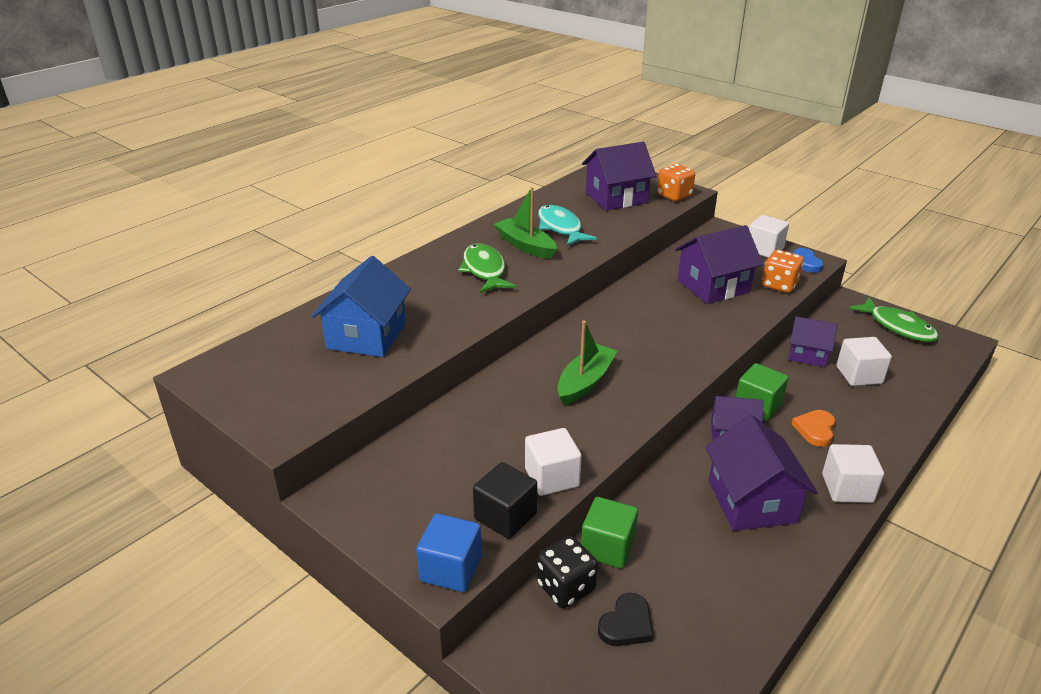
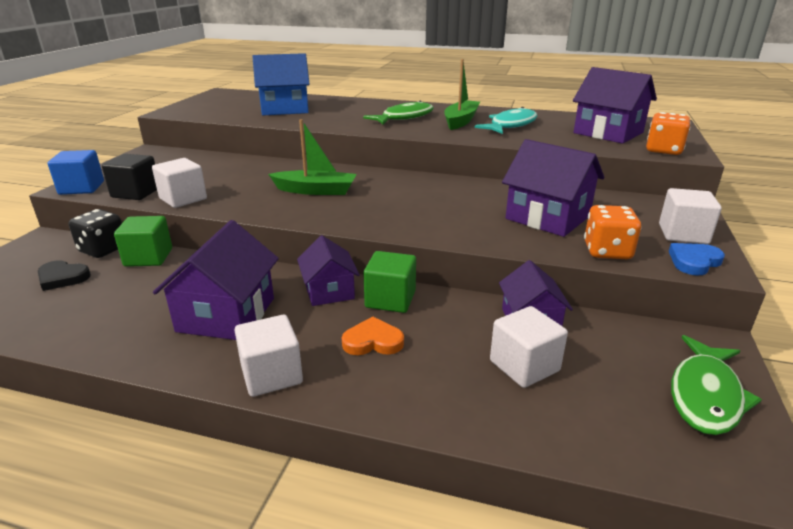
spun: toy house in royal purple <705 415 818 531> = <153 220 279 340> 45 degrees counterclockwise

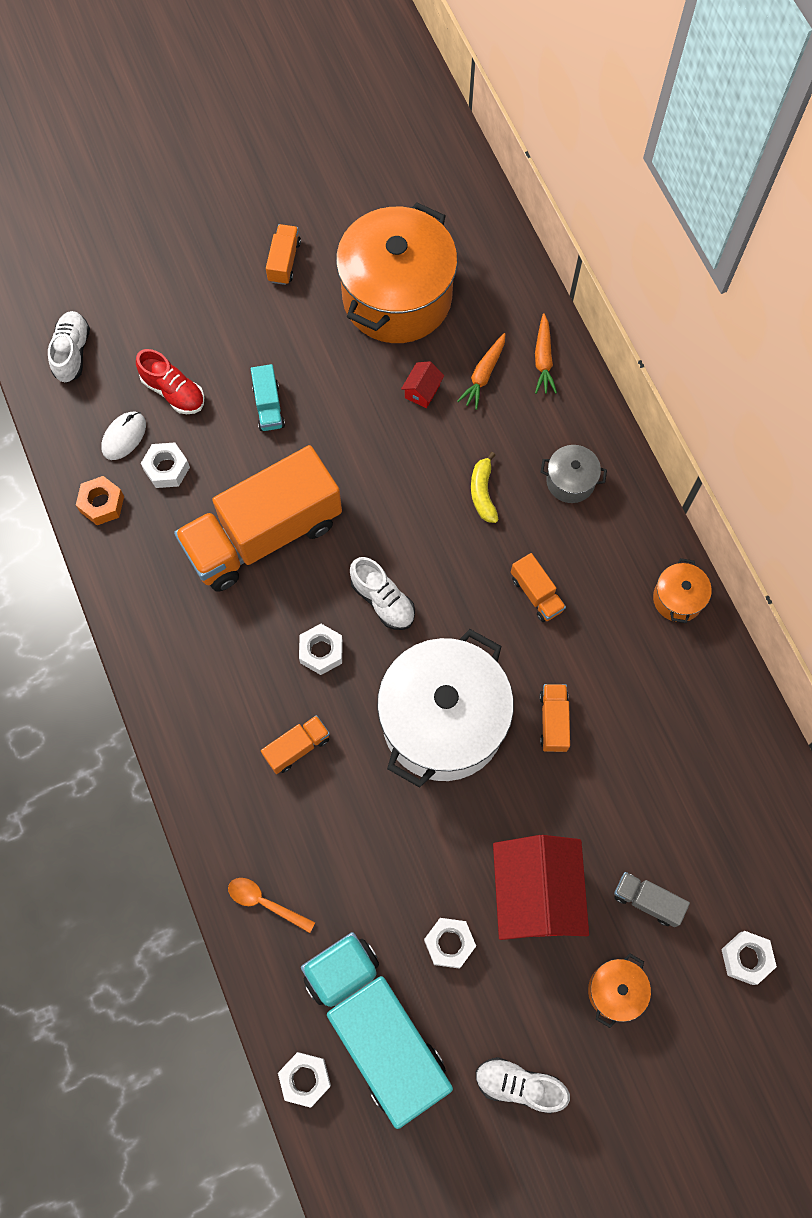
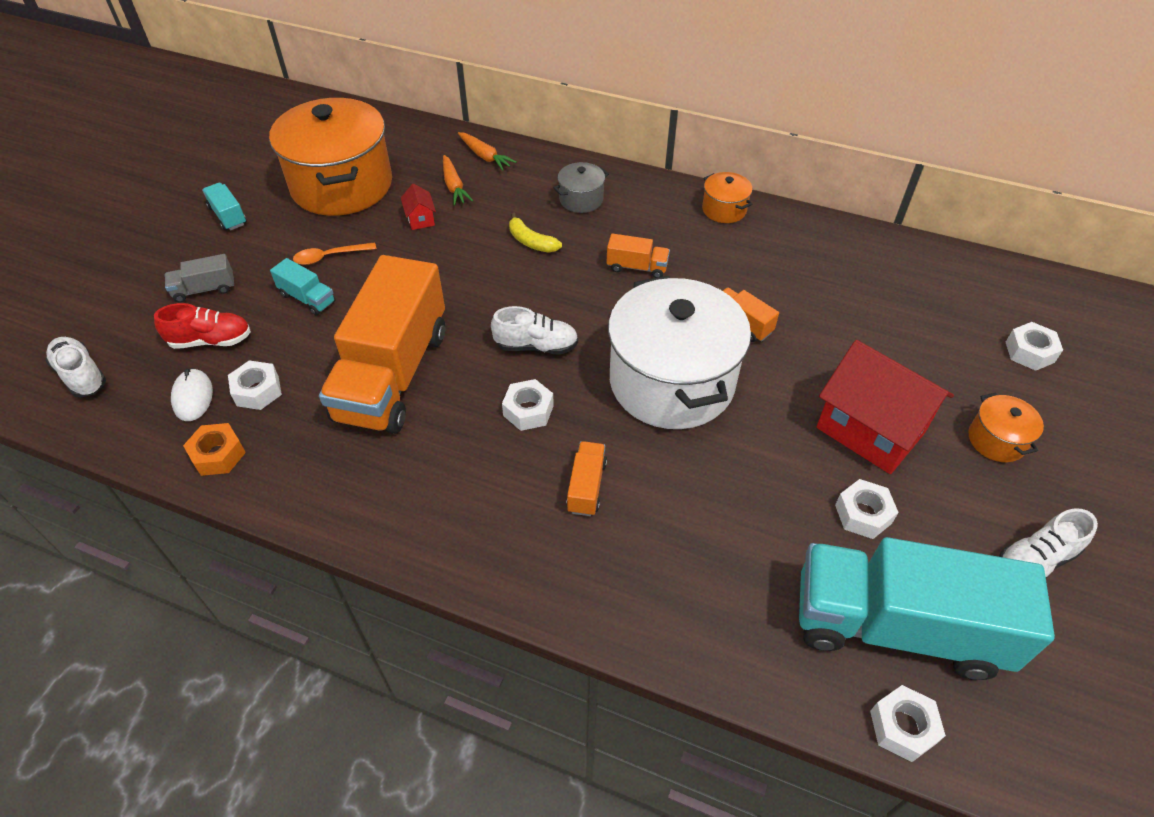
relocated: toy truck in gray <614 872 690 927> to <165 254 234 303>; spoon in orange-coloured <228 878 315 933> to <293 242 376 265>
colour: toy truck in orange-coloured <266 224 301 285> to toy truck in aqua <202 183 247 231>

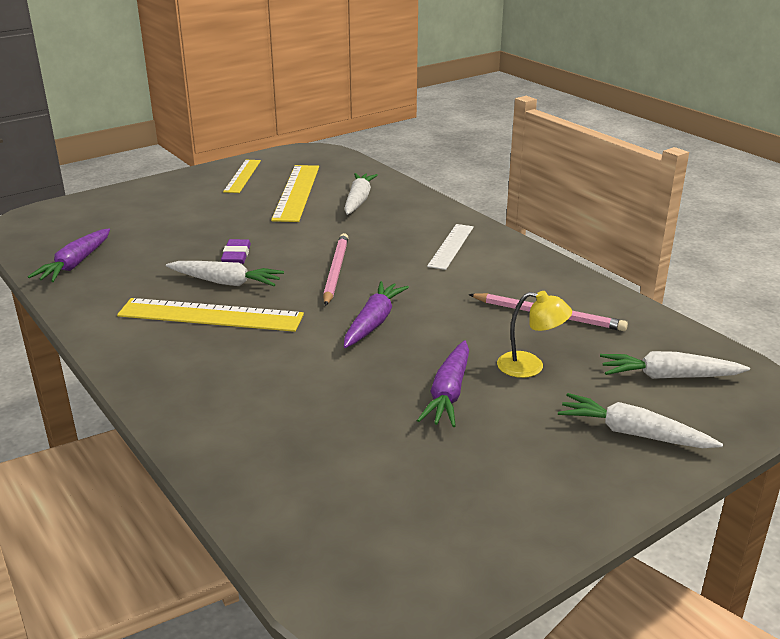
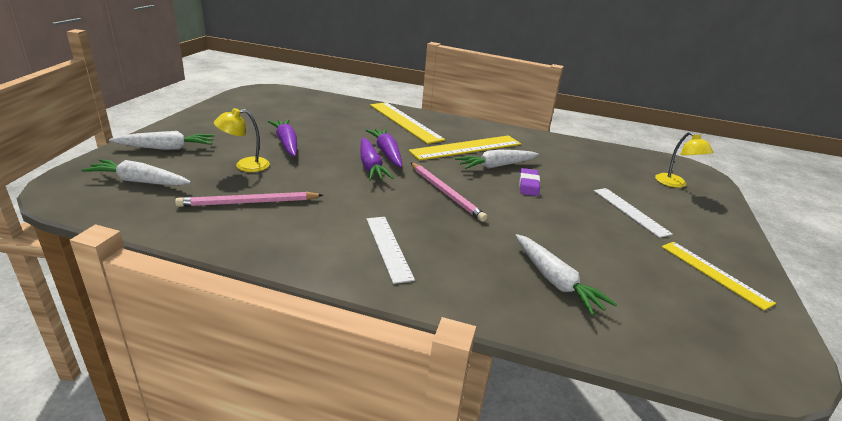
appeared: straightedge in snow-white <594 188 673 238>; desk lamp in golden <655 132 714 188>
relocated: root vegetable in royal purple <28 228 110 282> to <366 128 402 167>; straightedge in golden <271 165 319 222> to <370 102 445 144>
spun: root vegetable in snow-white <600 351 750 379> = <82 159 191 186> 135 degrees counterclockwise; gum eraser in royal purple <221 239 251 264> = <519 168 540 196> 45 degrees clockwise

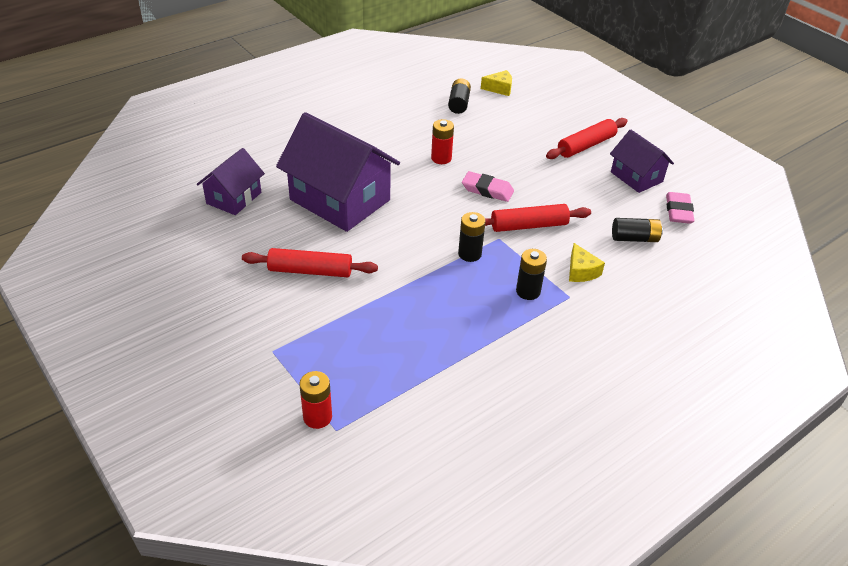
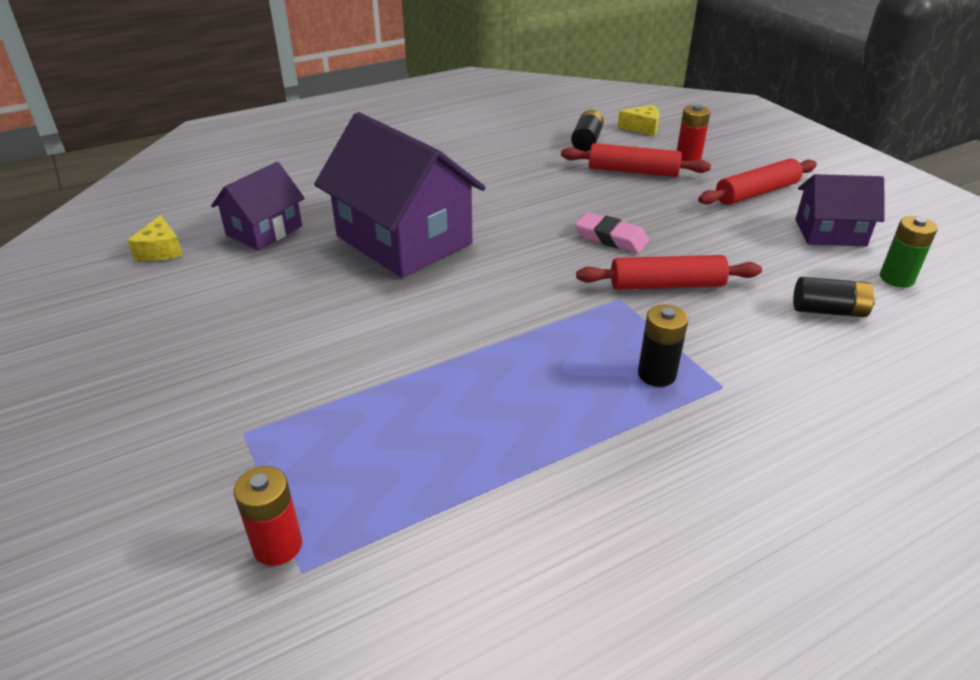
missing: power cell in ebony <458 212 486 262>
relocated: cheese wedge in golden <569 243 605 282> to <127 215 183 261>; dough roller in red <242 248 378 277> to <561 143 711 177>; power cell in red <431 119 454 164> to <677 104 710 161>
exchanged: gum eraser in pink <666 192 694 224> to power cell in green <880 216 938 288>
spun: toy house in royal purple <610 129 674 193> = <795 174 885 246> 60 degrees counterclockwise

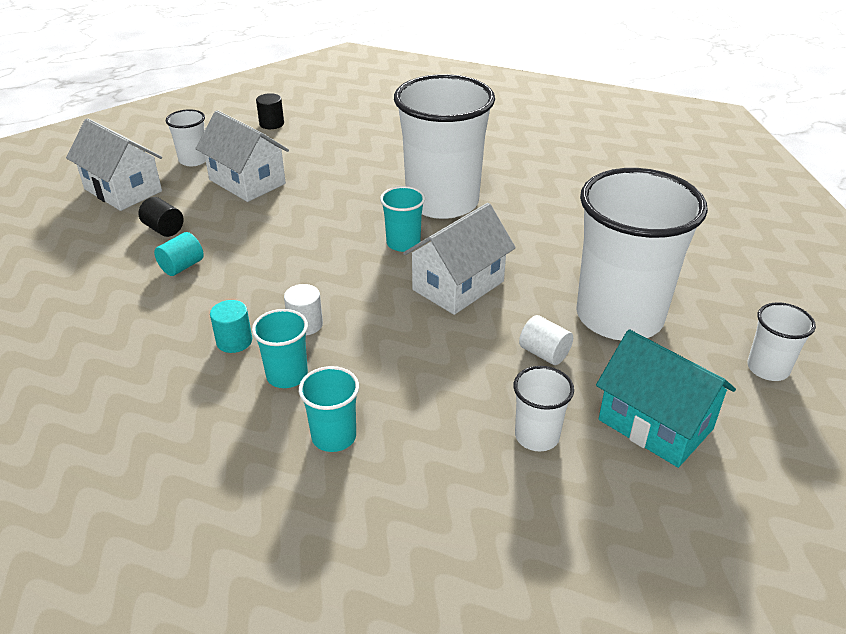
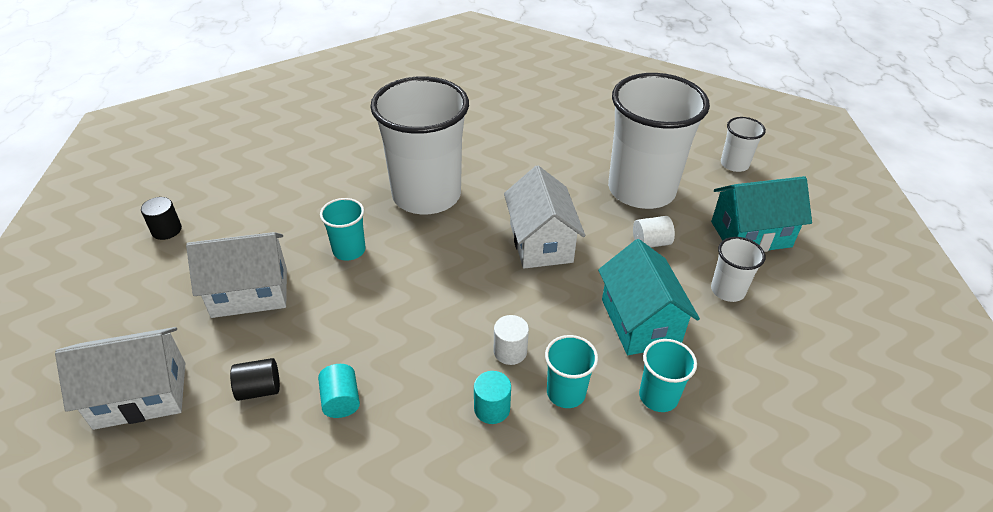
missing: tumbler in snow-white <166 109 206 166>
appeared: toy house in aqua <598 239 700 355>
relocated: tumbler in aqua <380 186 425 252> to <320 198 366 261>

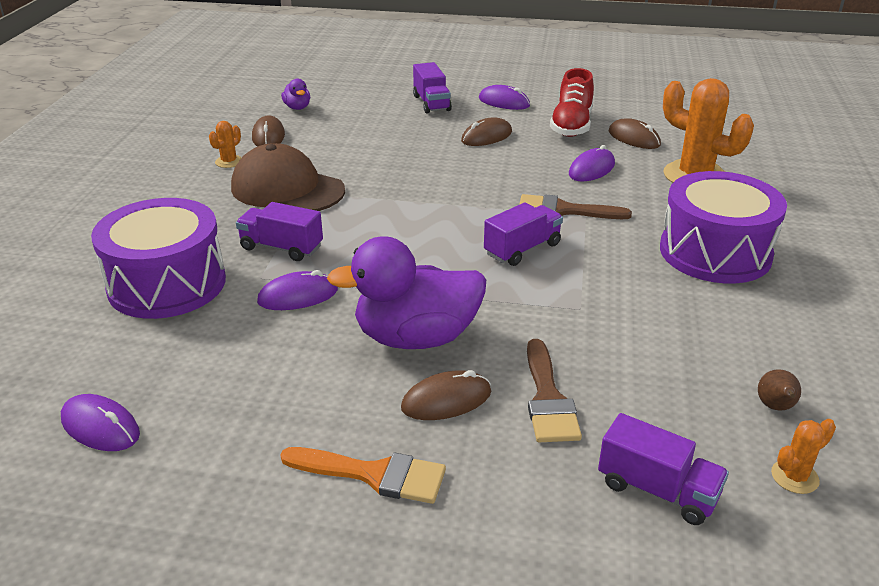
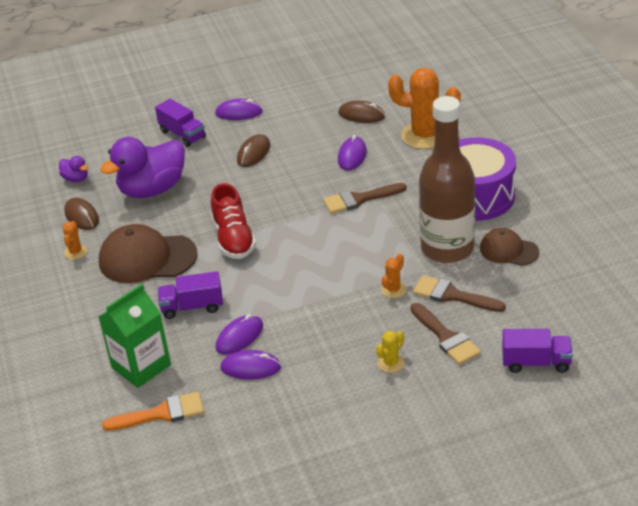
missing: toy truck in royal purple <484 203 563 266>; pear fruit in dark brown <758 369 801 411>
appeared: paint brush in dark brown <413 275 506 312>; drink bottle in dark brown <419 96 475 263>; cap in dark brown <480 228 539 266>
relocated: toy duck in royal purple <327 236 486 349> to <100 137 185 198>; paint brush in orange-coloured <280 447 446 504> to <102 391 204 431>; lace-up shoe in red <550 68 594 137> to <211 183 256 259>; computer mouse in royal purple <61 394 140 451> to <220 350 281 380>; saguaro cactus in orange-coloured <771 419 836 494> to <381 254 406 298>
exchanged: toy drum in royal purple <91 198 226 319> to juice carton in green <98 284 171 388>; computer mouse in dark brown <401 370 491 420> to saguaro cactus in golden <376 331 405 373>

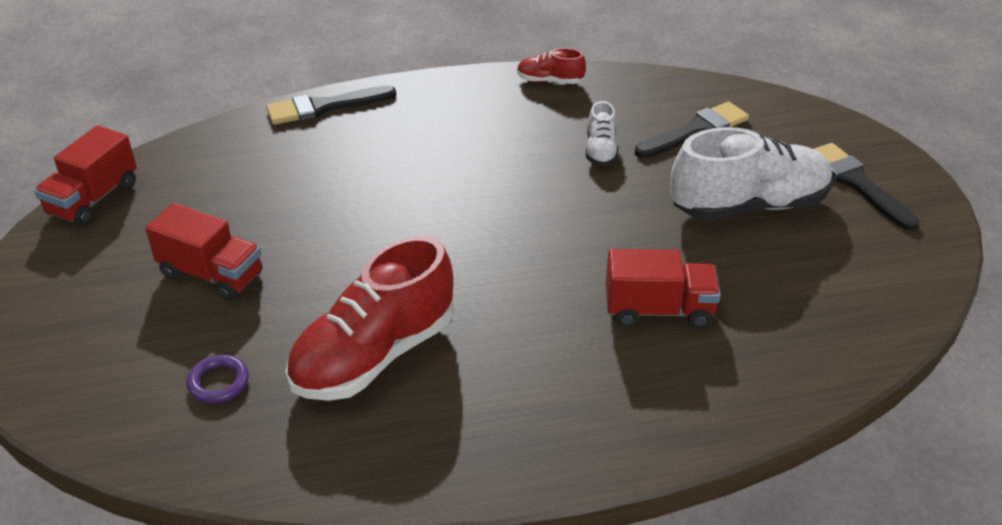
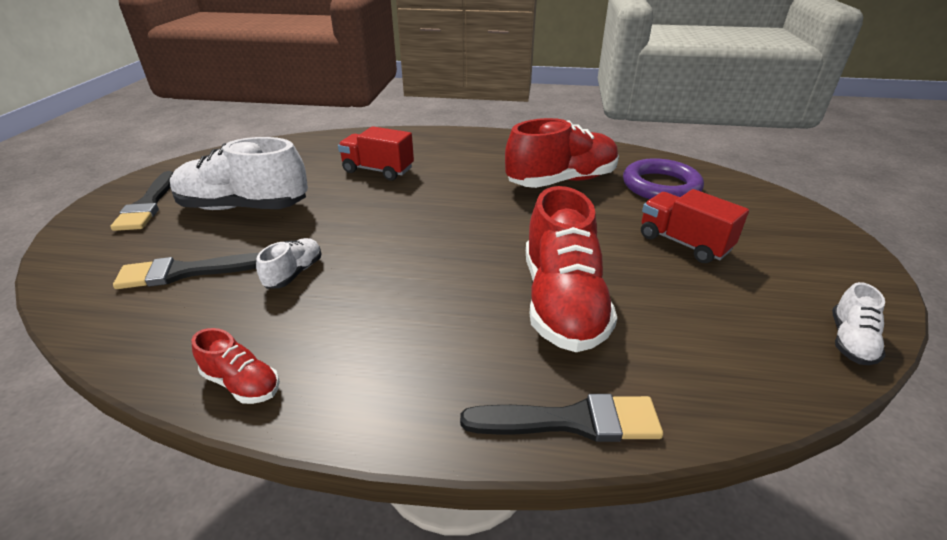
appeared: lace-up shoe in red <526 186 617 352>
exchanged: toy truck in red <34 125 137 226> to lace-up shoe in snow-white <832 282 886 365>
size: hoop in royal purple <186 355 249 403> = <623 158 704 199> x2.00

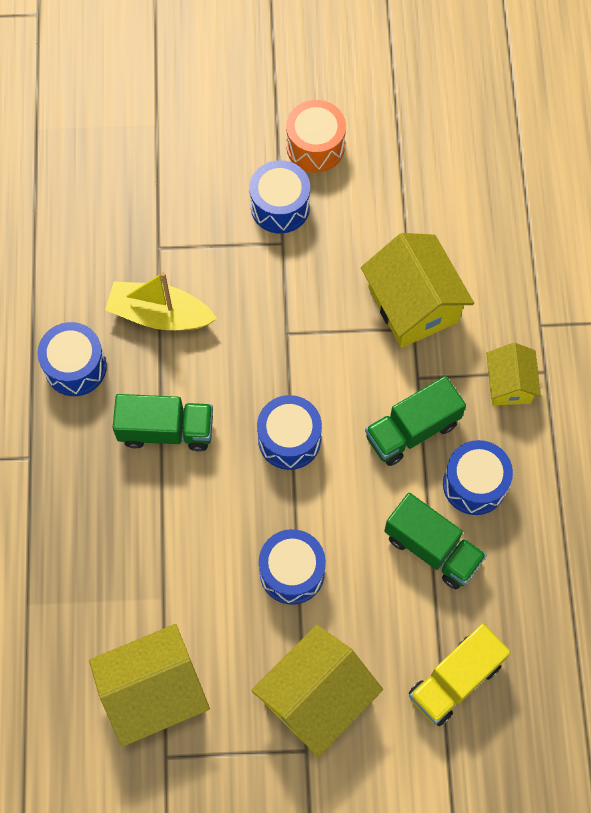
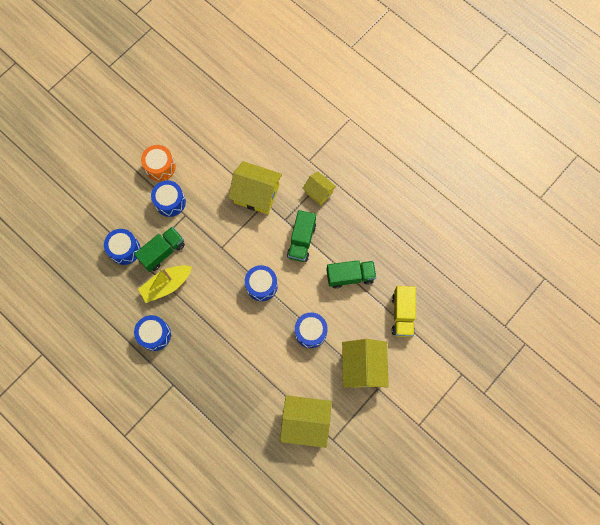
relocated: toy drum in royal blue <443 440 513 515> to <104 229 140 265>; toy truck in green <113 394 213 451> to <134 227 185 272>
spun: toy house in golden <89 624 210 747> = <280 395 332 448> 75 degrees clockwise

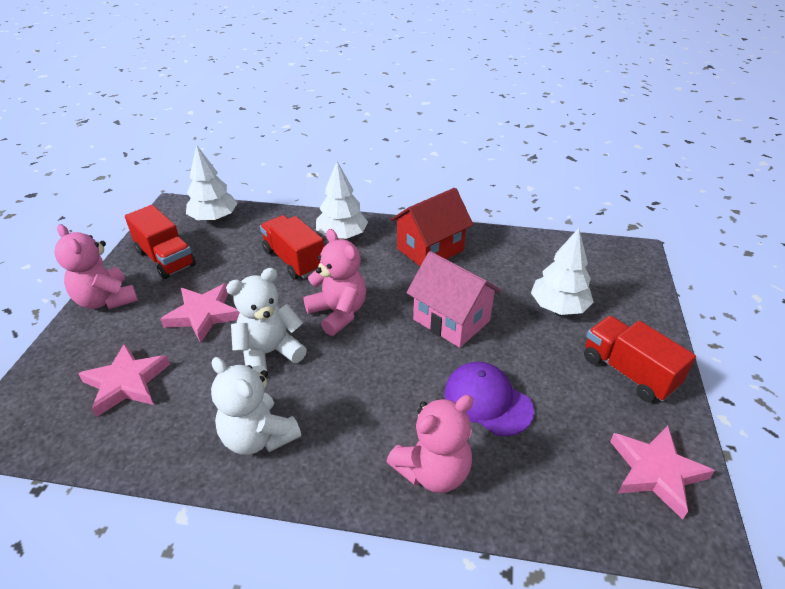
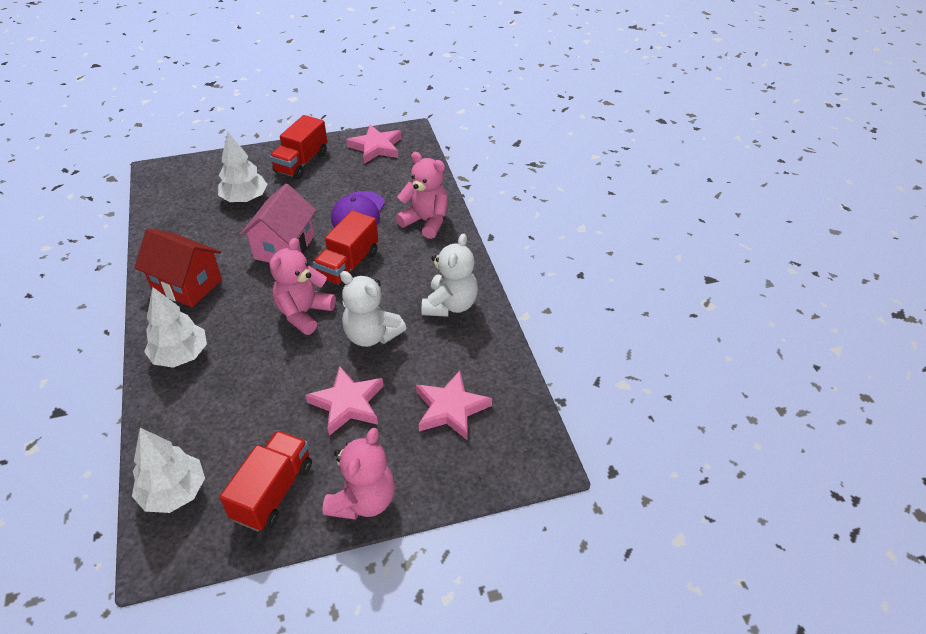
relocated: toy truck in red <260 215 324 280> to <313 210 378 287>

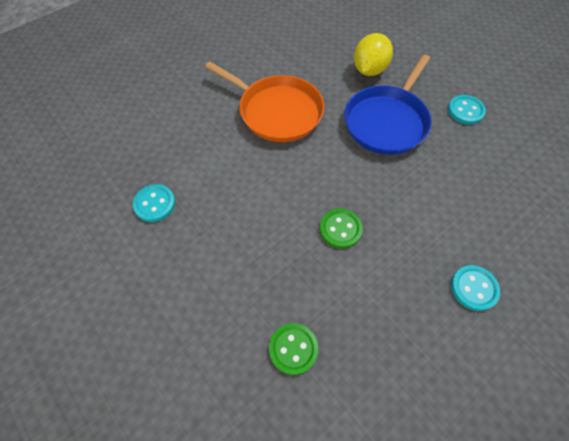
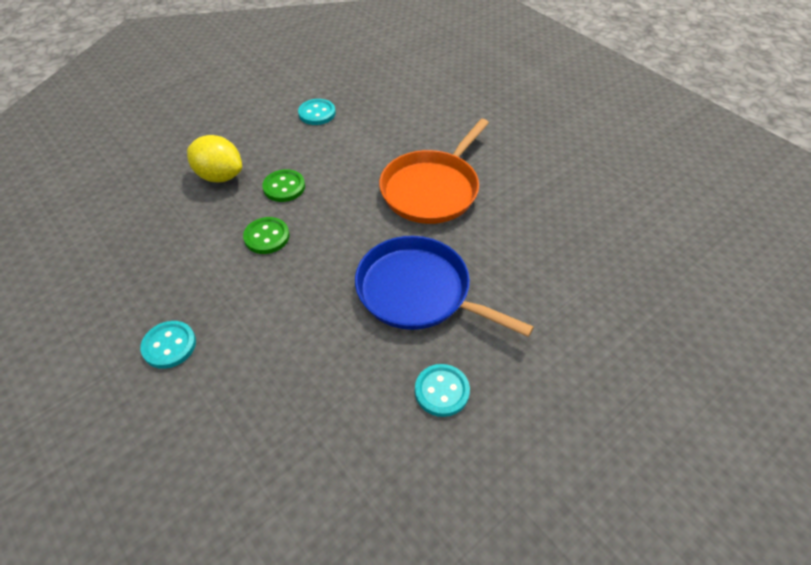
relocated: lemon in golden <354 33 393 76> to <187 135 242 182>; sewing button in green <269 323 318 375> to <262 169 305 202>

